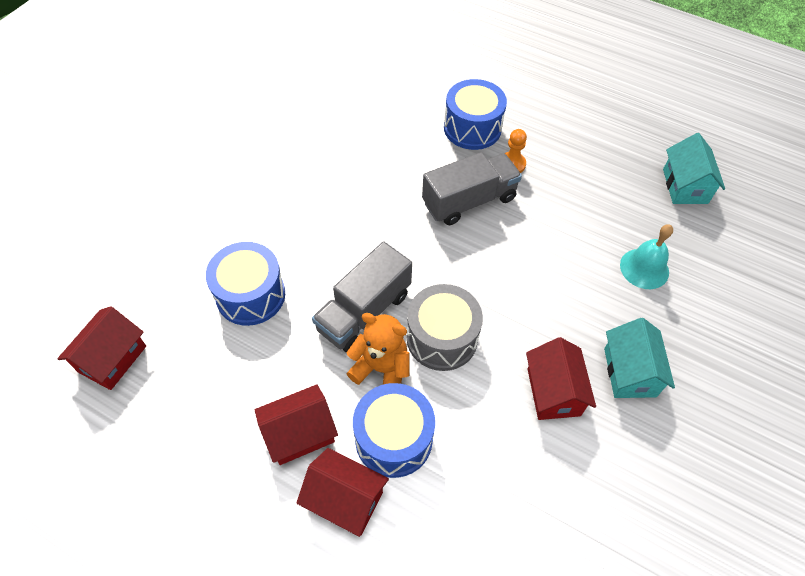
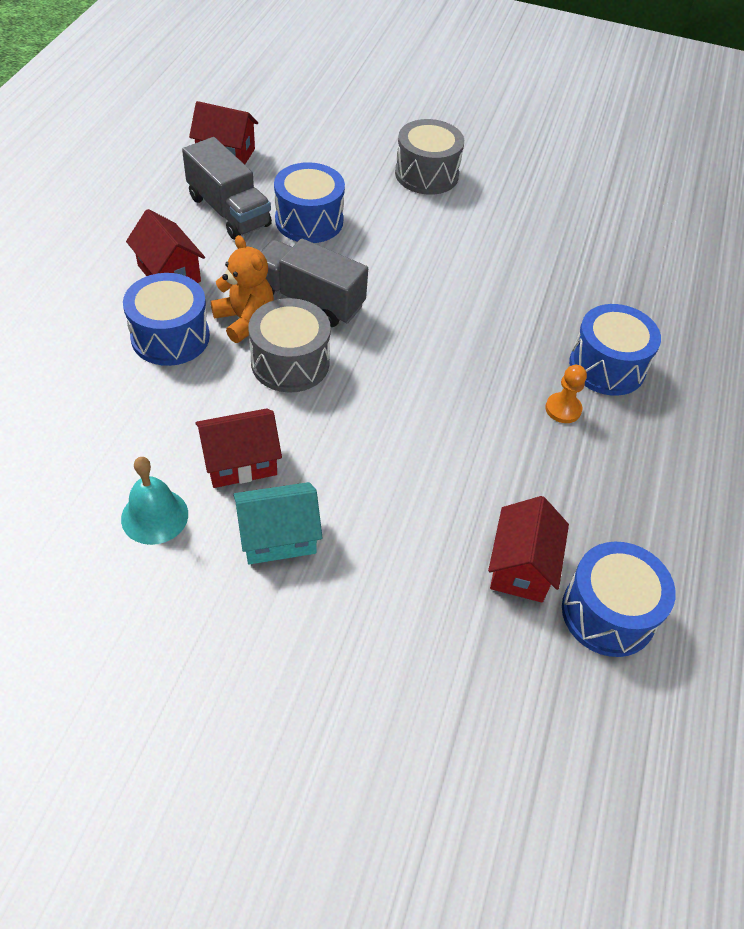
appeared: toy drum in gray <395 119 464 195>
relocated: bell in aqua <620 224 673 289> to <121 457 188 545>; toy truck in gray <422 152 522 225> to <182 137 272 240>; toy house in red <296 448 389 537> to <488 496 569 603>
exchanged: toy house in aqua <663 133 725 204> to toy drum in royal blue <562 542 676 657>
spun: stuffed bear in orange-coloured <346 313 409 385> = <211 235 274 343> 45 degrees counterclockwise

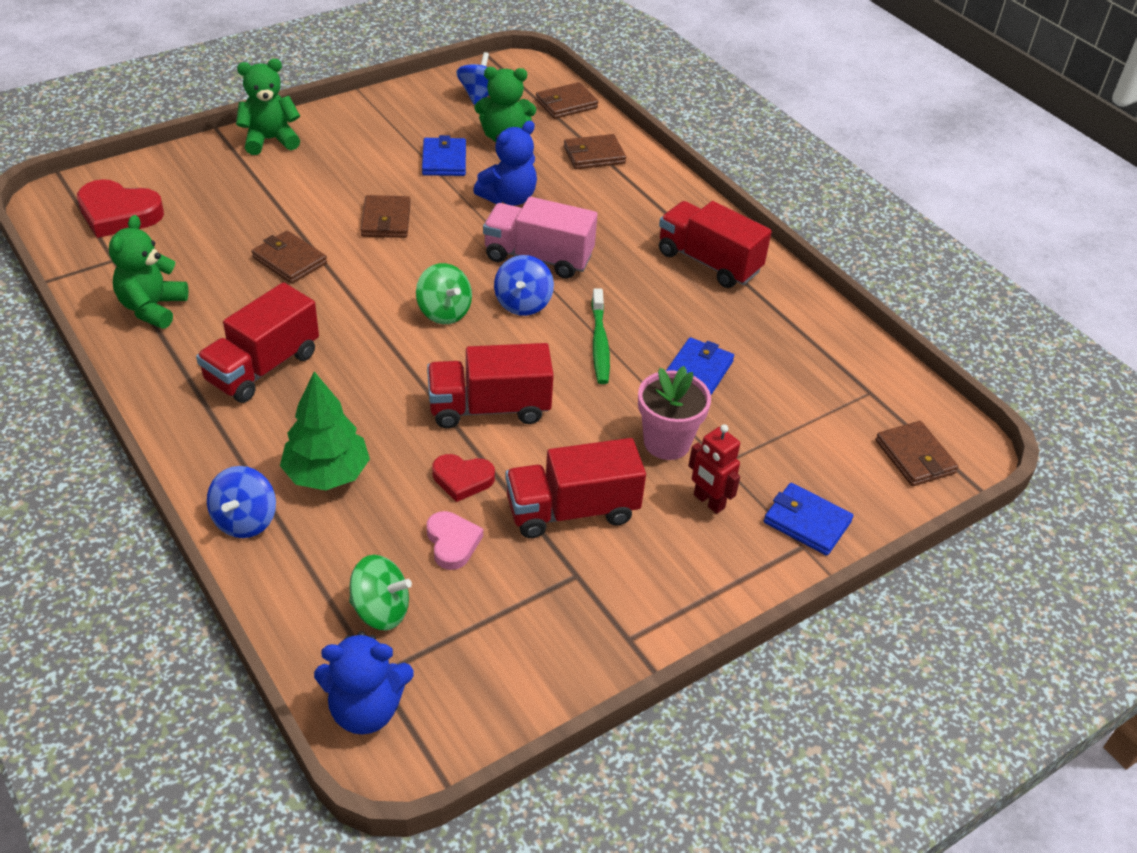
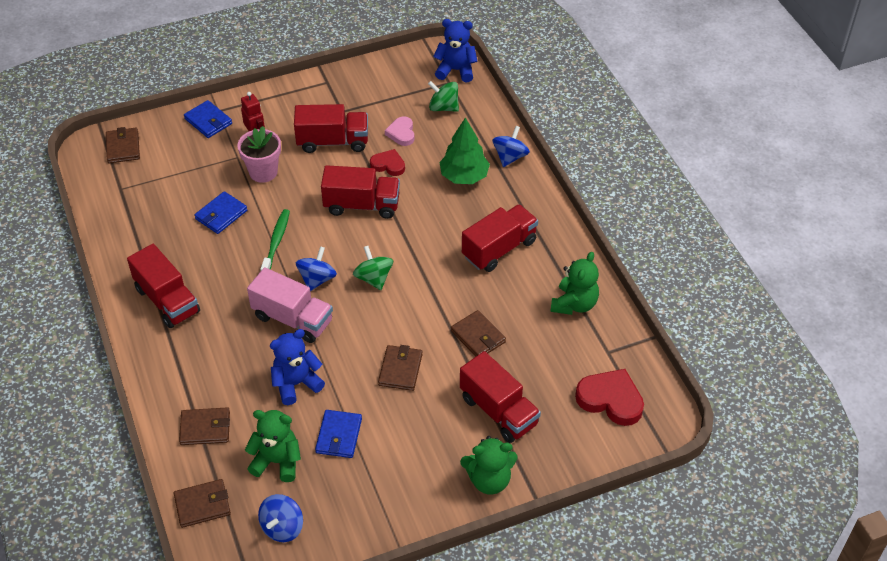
appeared: toy truck in red <460 351 541 443>

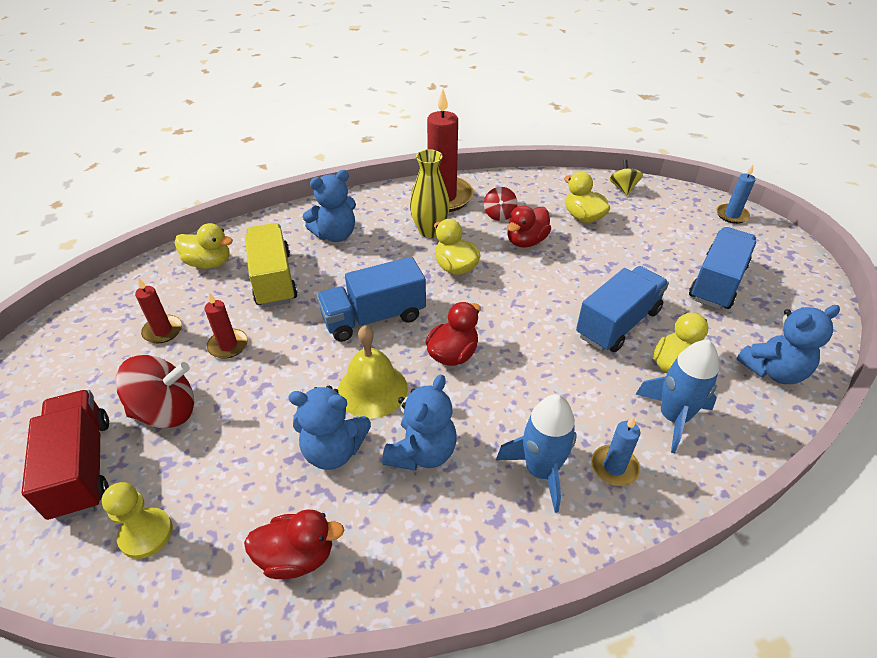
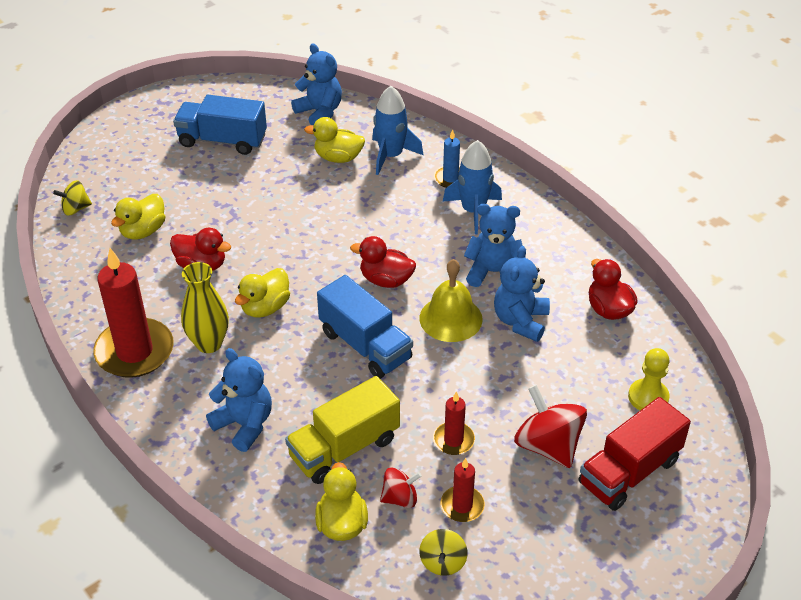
missing: toy truck in royal blue <576 266 669 352>; wax candle in royal blue <716 165 756 224>
appeared: spinning top in golden <419 529 467 576>
relocated: spinning top in red <484 187 518 221> to <380 467 422 508>
spun: stuffed bear in royal blue <288 386 371 470> = <494 246 550 342> 150 degrees counterclockwise

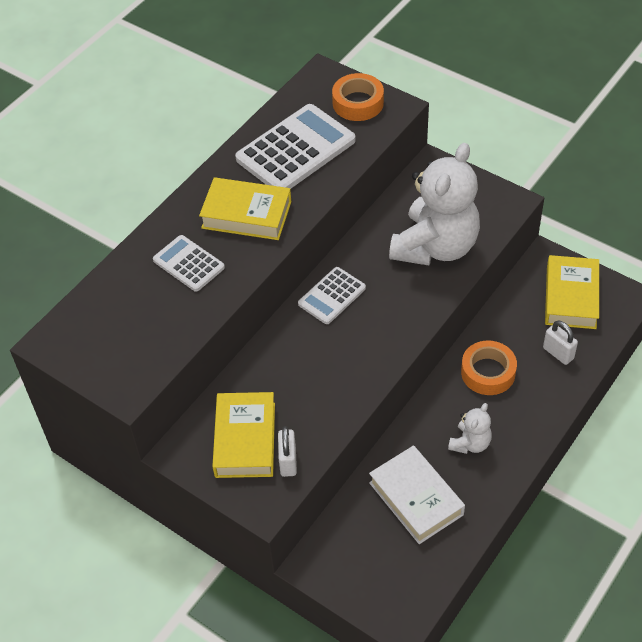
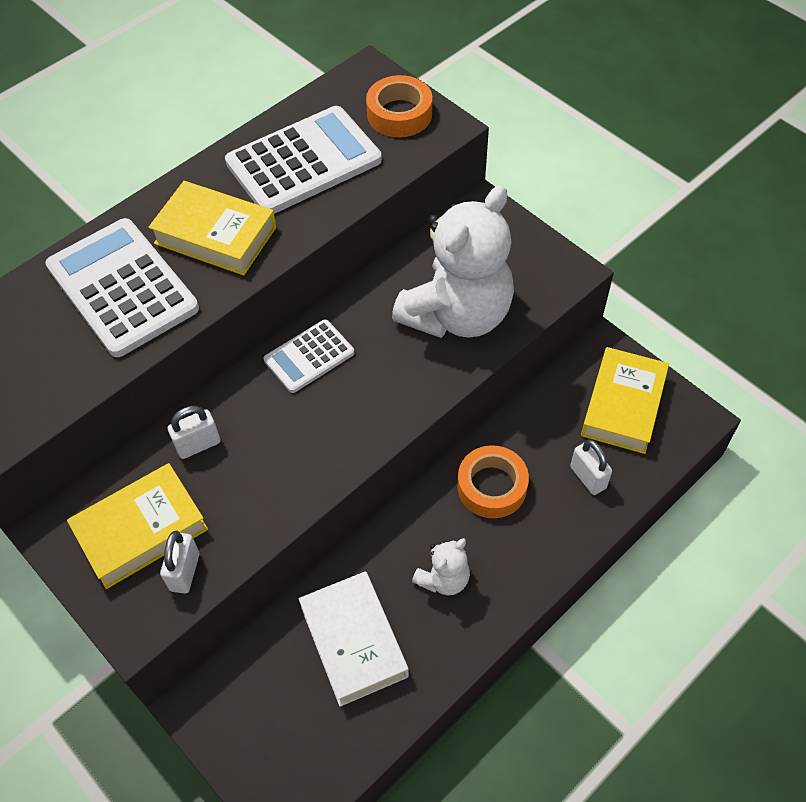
appeared: small lock in snow-white <168 406 221 459>
spun: hardcover in golden <212 392 275 478> = <67 463 208 589> 45 degrees clockwise
size: pocket calculator in snow-white <153 235 225 292> = <45 218 199 357> x1.78

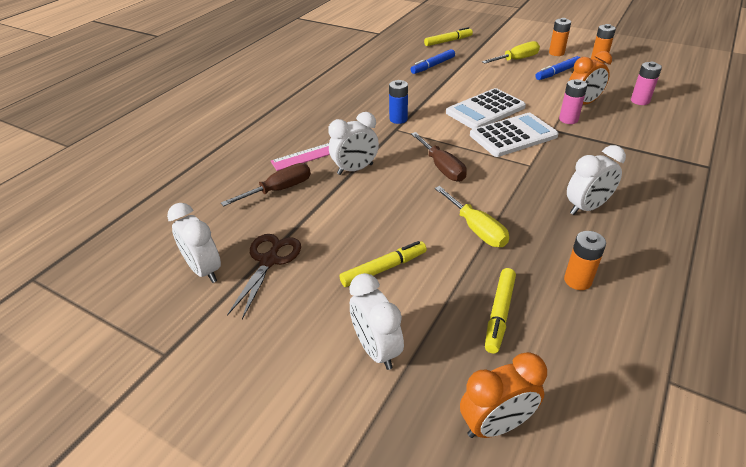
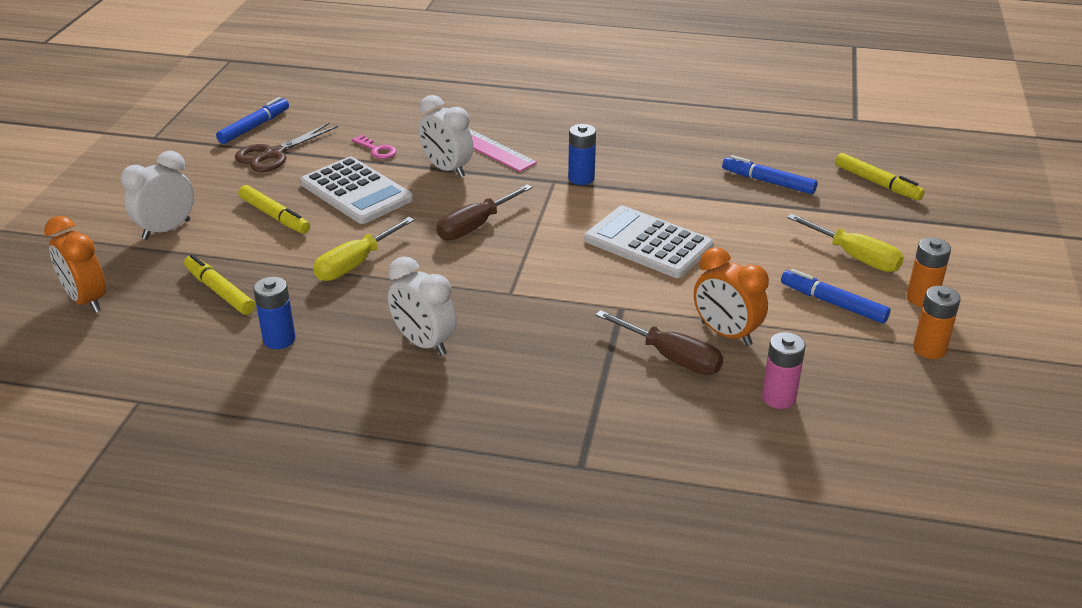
missing: power cell in pink <559 79 587 124>
appeared: door key in pink <352 135 397 159>
relocated: pocket calculator in snow-white <470 113 559 157> to <301 157 413 224>; hand screwdriver in dark brown <221 163 311 207> to <595 310 723 375>
exchanged: bedside clock in snow-white <167 203 221 283> to felt pen in royal blue <216 97 289 144>
colour: power cell in orange-coloured <564 231 606 290> to power cell in royal blue <253 277 296 349>
spun: felt pen in golden <485 268 516 354> = <184 254 255 315> 45 degrees clockwise; shears in dark brown <227 234 301 319> = <235 123 338 172> 135 degrees clockwise

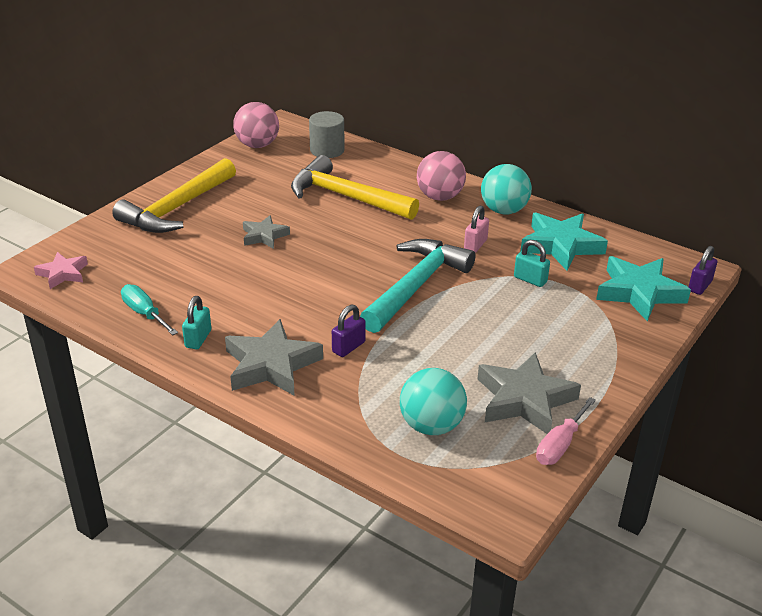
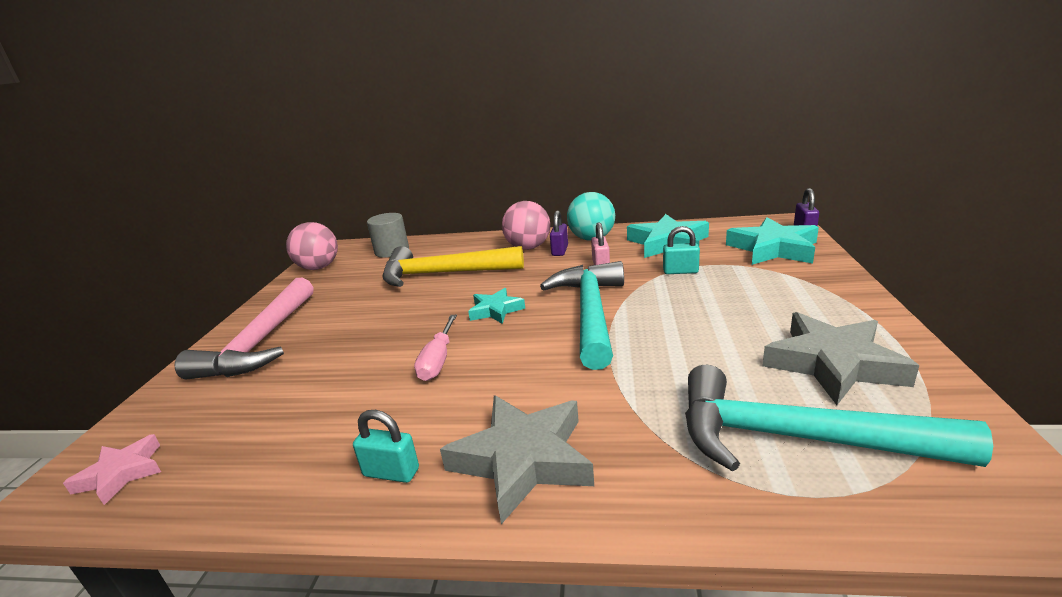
missing: hand screwdriver in aqua <121 284 178 335>; star shape in gray <243 215 290 249>
appeared: star shape in aqua <468 288 525 324>
relocated: hand screwdriver in pink <536 397 596 465> to <414 315 457 381>; small lock in royal purple <332 305 366 357> to <550 210 568 256>
exchanged: sphere in aqua <400 368 467 435> to claw hammer in aqua <685 365 993 472>
colour: claw hammer in golden <112 158 236 233> to claw hammer in pink <175 278 313 379>
spun: small lock in aqua <182 296 211 349> = <353 410 419 483> 60 degrees counterclockwise

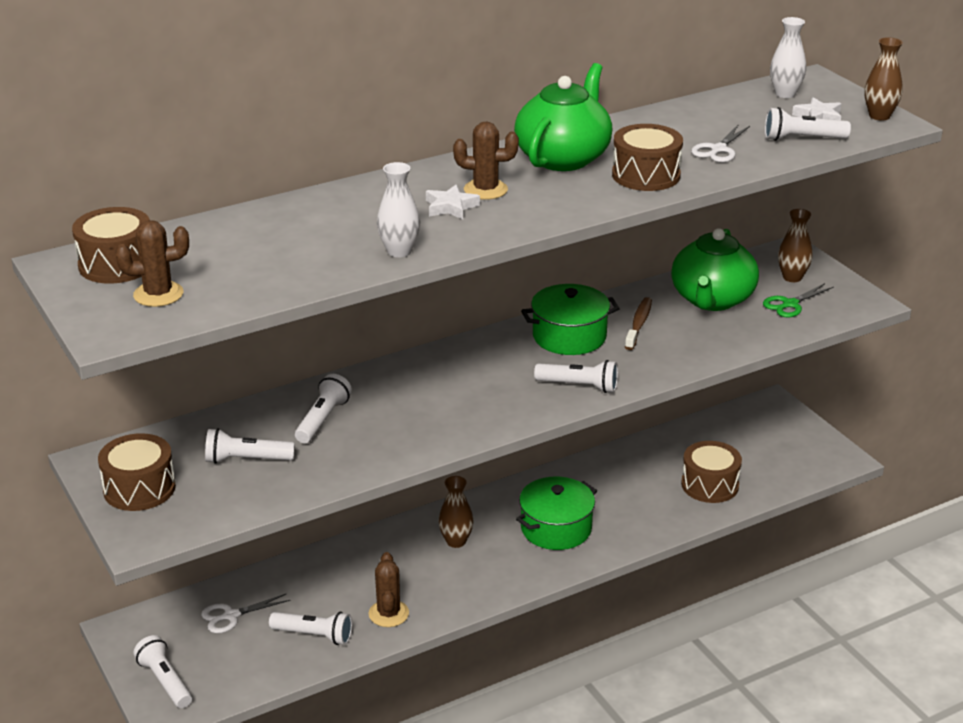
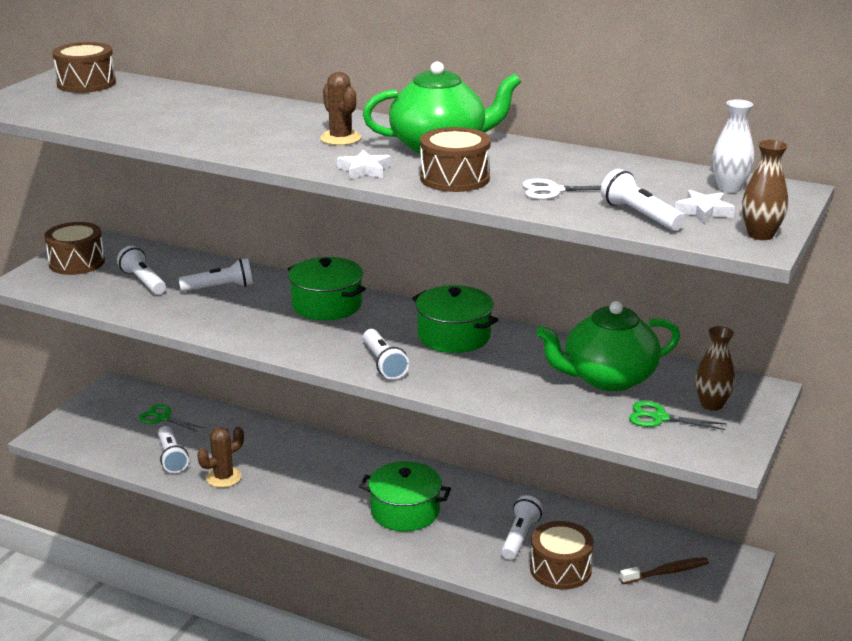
missing: saguaro cactus in dark brown <115 220 189 307>; tall vase in snow-white <377 162 420 257>; tall vase in dark brown <439 476 474 548>
appeared: cooking pot in green <288 257 366 320>
relocated: star shape in snow-white <426 184 480 219> to <337 150 391 179>; torch in snow-white <133 635 192 708> to <501 495 543 560>; dental brush in dark brown <625 297 652 350> to <620 557 709 584>
colour: shears in snow-white <201 594 291 633> to shears in green <139 404 205 432>

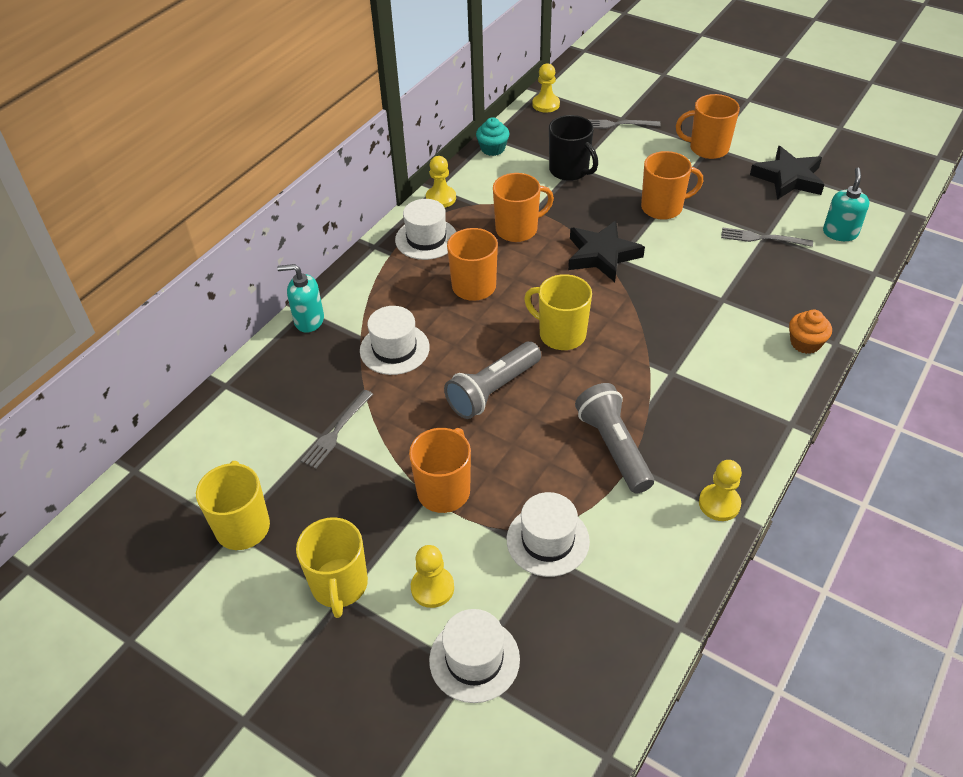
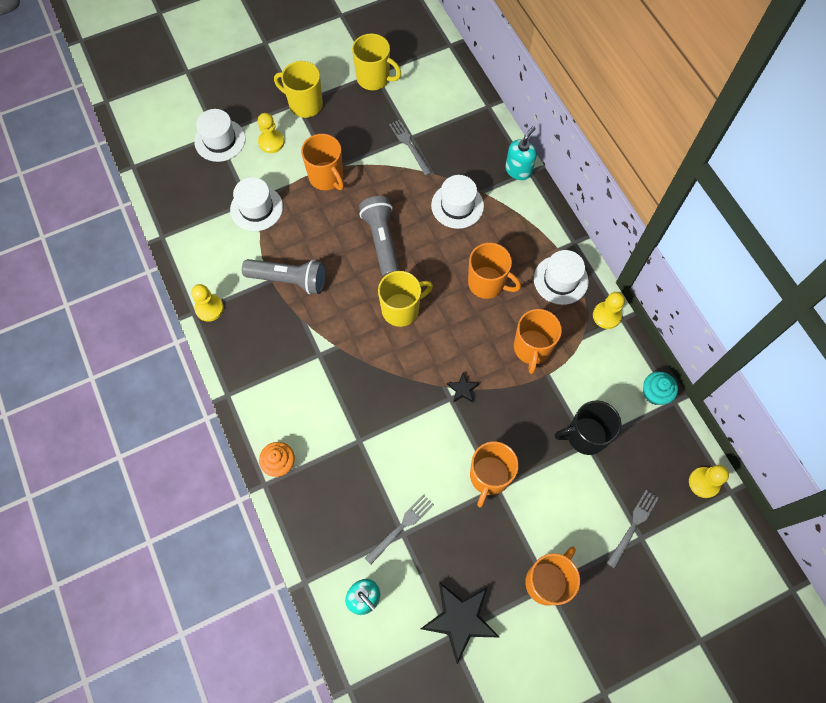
size: star shape in ebony <568 221 645 282> = <447 373 479 403> x0.45

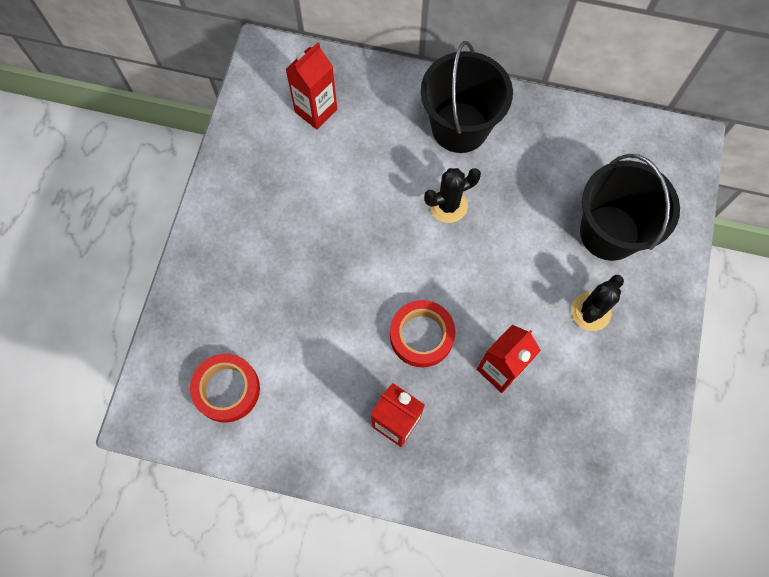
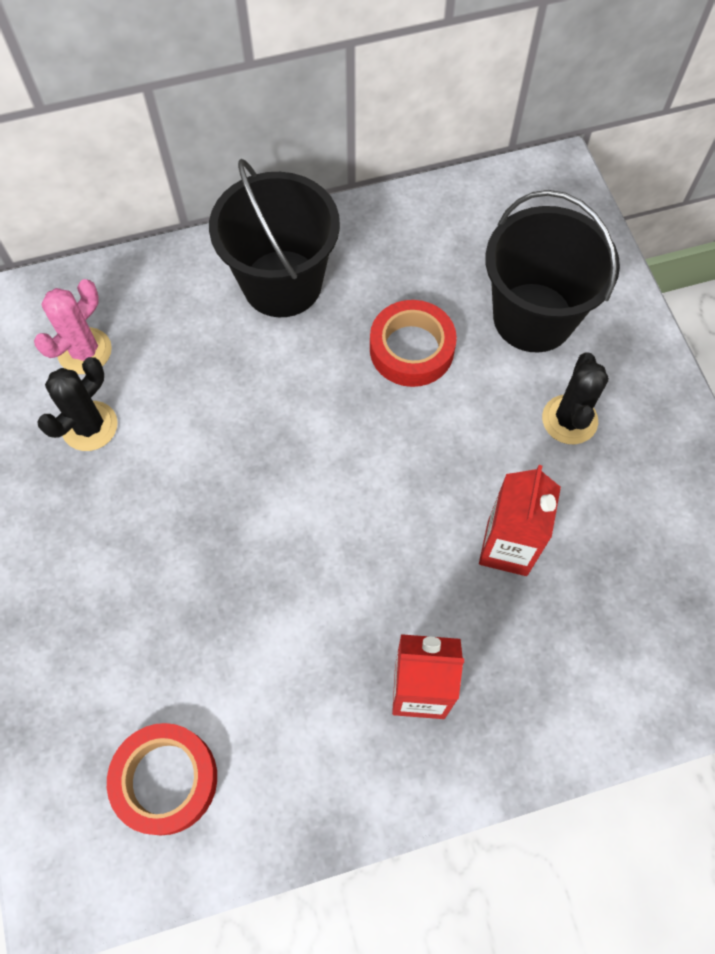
relocated: saguaro cactus in ebony <424 168 481 223> to <37 357 118 451>; sticky tape in red <390 300 455 367> to <370 300 457 387>
exchanged: juice carton in red <285 42 337 129> to saguaro cactus in pink <34 279 112 374>

